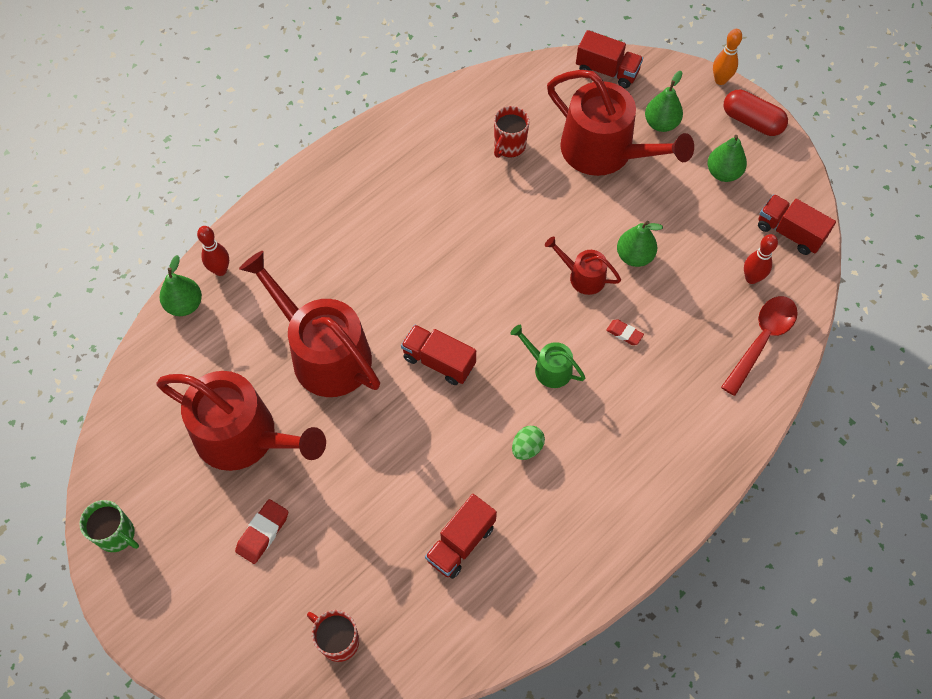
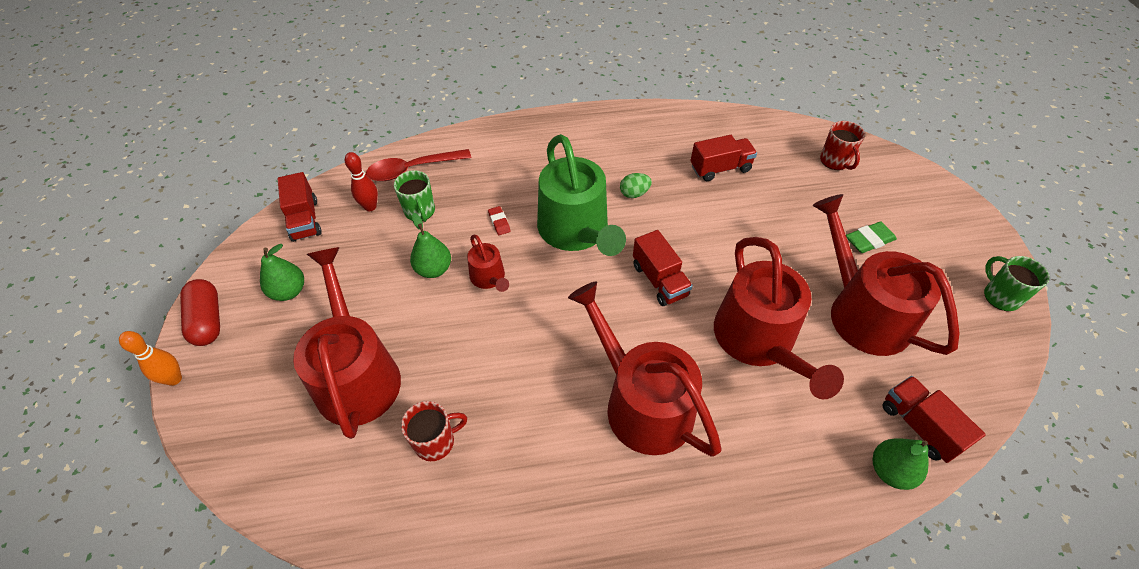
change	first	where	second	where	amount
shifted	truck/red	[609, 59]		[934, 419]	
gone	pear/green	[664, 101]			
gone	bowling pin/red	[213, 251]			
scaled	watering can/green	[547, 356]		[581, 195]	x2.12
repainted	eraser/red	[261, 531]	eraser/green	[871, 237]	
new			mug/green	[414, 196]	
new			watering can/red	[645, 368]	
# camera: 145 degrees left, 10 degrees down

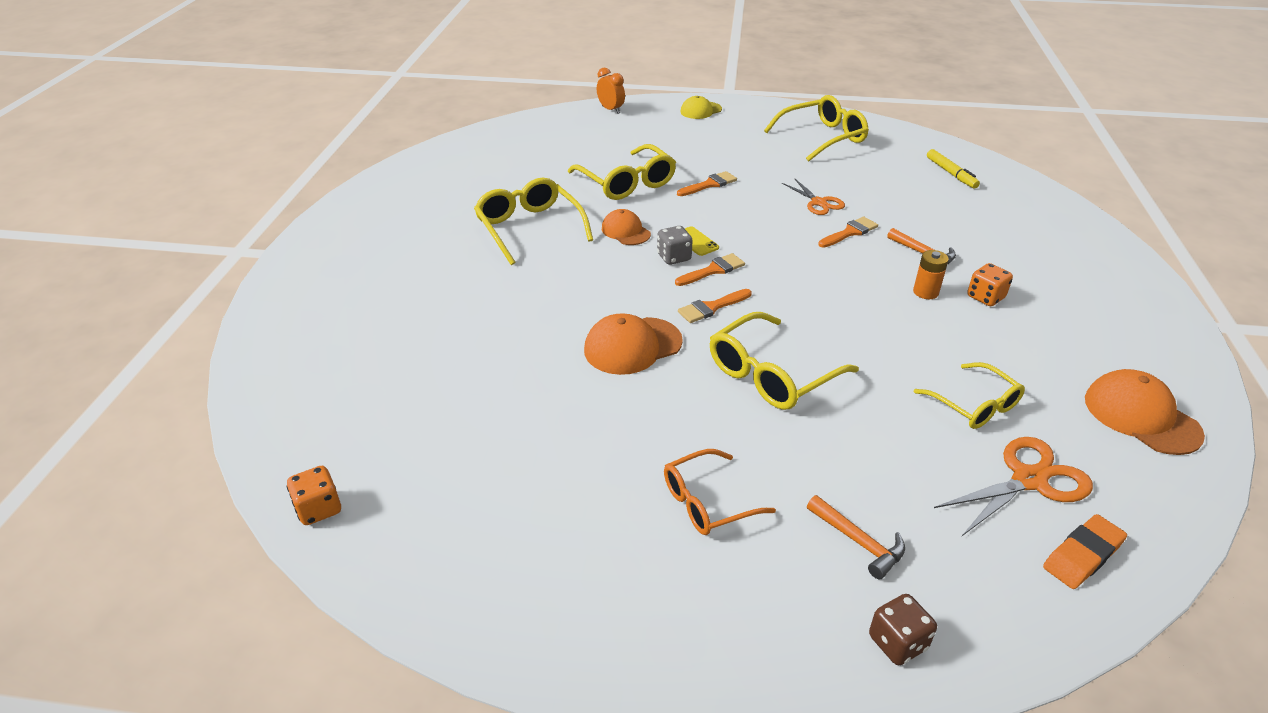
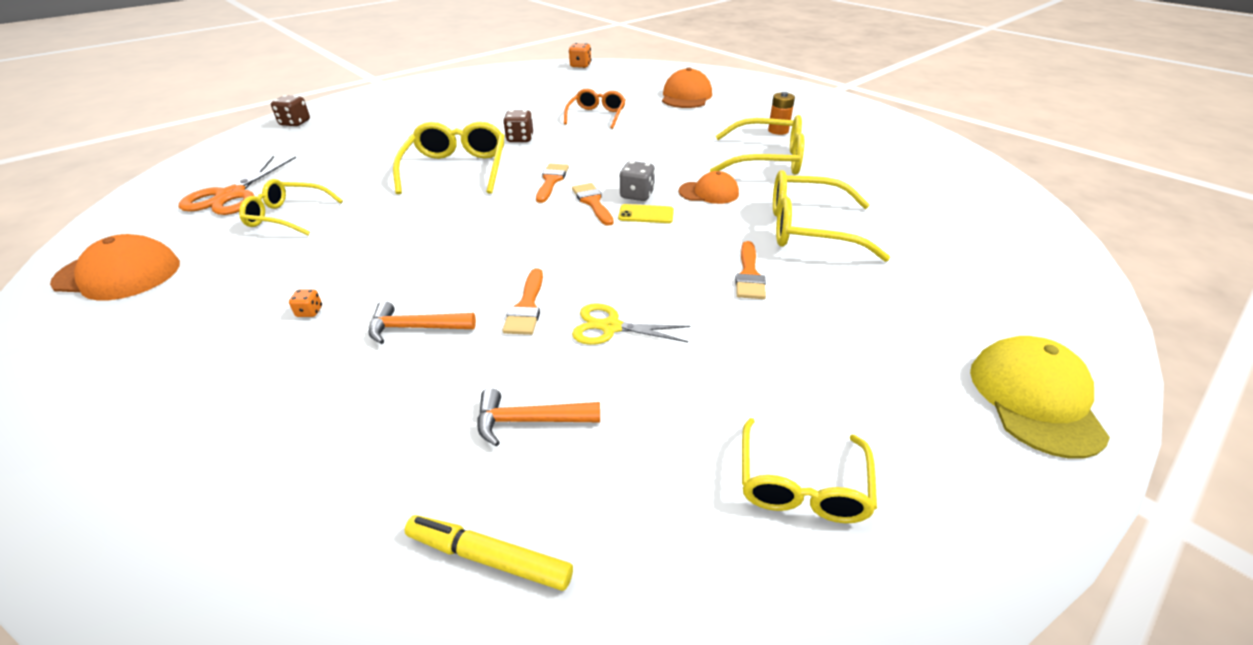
change	first	where	second	where	amount
gone	clock/orange	[611, 91]			
scaled	glasses/yellow	[816, 128]		[809, 470]	x0.66
scaled	cap/yellow	[701, 107]		[1040, 397]	x1.53
repainted	scissors/orange	[813, 196]	scissors/yellow	[631, 324]	
shifted	battery/orange	[931, 274]		[781, 113]	
rotated	brush/orange	[710, 269]		[593, 204]	150 degrees clockwise
scaled	dice/orange	[990, 284]		[305, 303]	x0.55
shifted	cap/orange	[633, 344]		[687, 88]	
shifted	glasses/orange	[720, 492]		[595, 109]	
shifted	hammer/orange	[856, 537]		[538, 417]	
gone	eraser/orange	[1085, 551]			
new			dice/brown	[518, 126]	
# camera: 130 degrees right, 0 degrees up

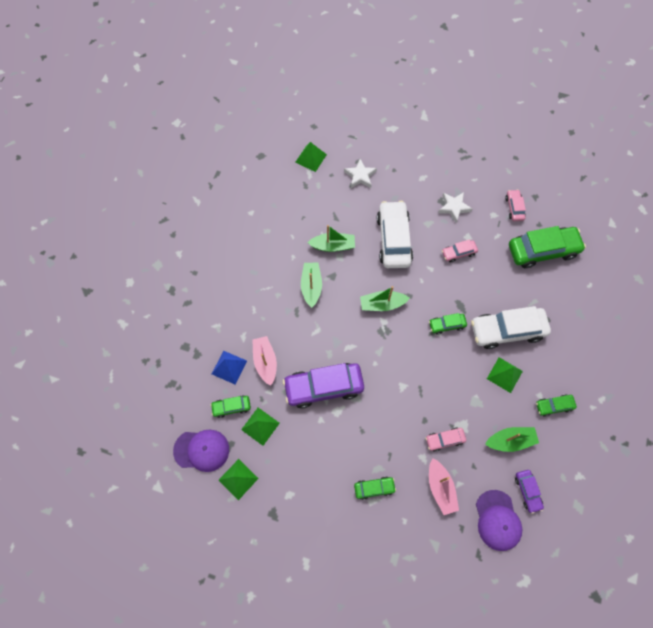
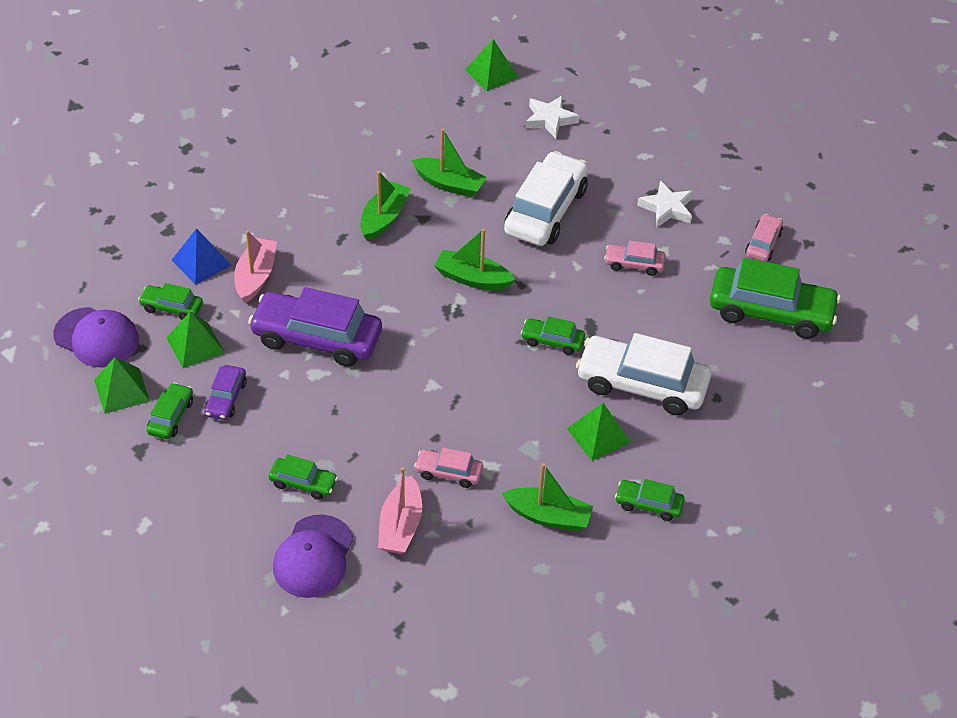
change	first	where	second	where	amount
shifted	car/purple	[529, 492]		[226, 392]	
shifted	cap/purple	[499, 520]		[313, 556]	
new			car/green	[170, 411]	
# camera: 25 degrees right, 20 degrees down

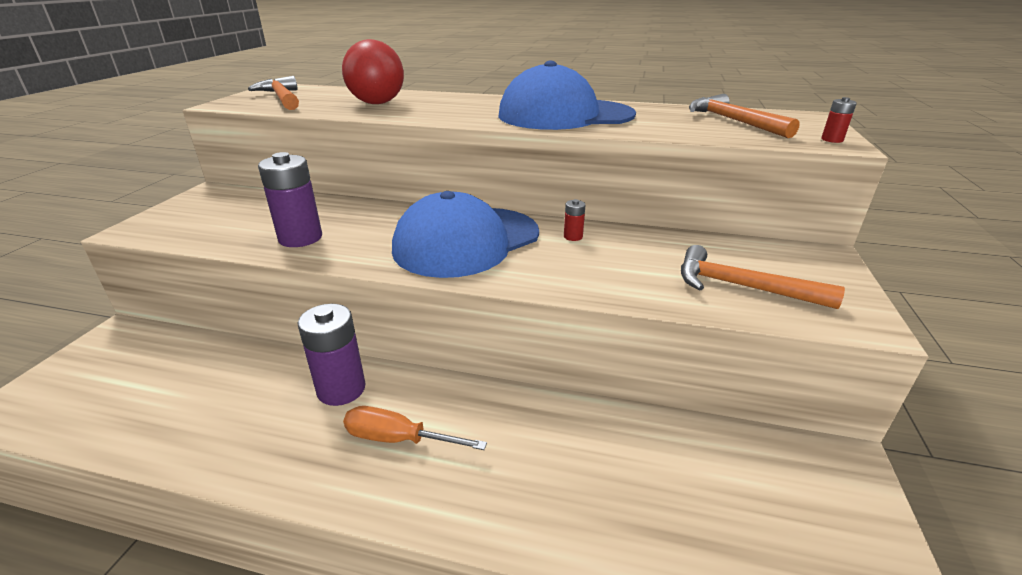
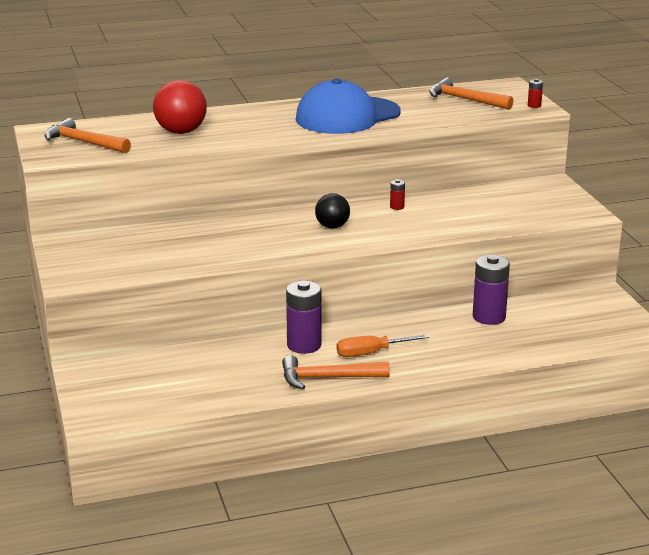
change	first	where	second	where	amount
shifted	battery/purple	[290, 199]		[491, 290]	
swapped	cap/blue	[465, 234]	ball/black	[332, 210]	
shifted	hammer/orange	[763, 277]		[336, 372]	
# camera: 30 degrees left, 5 degrees down

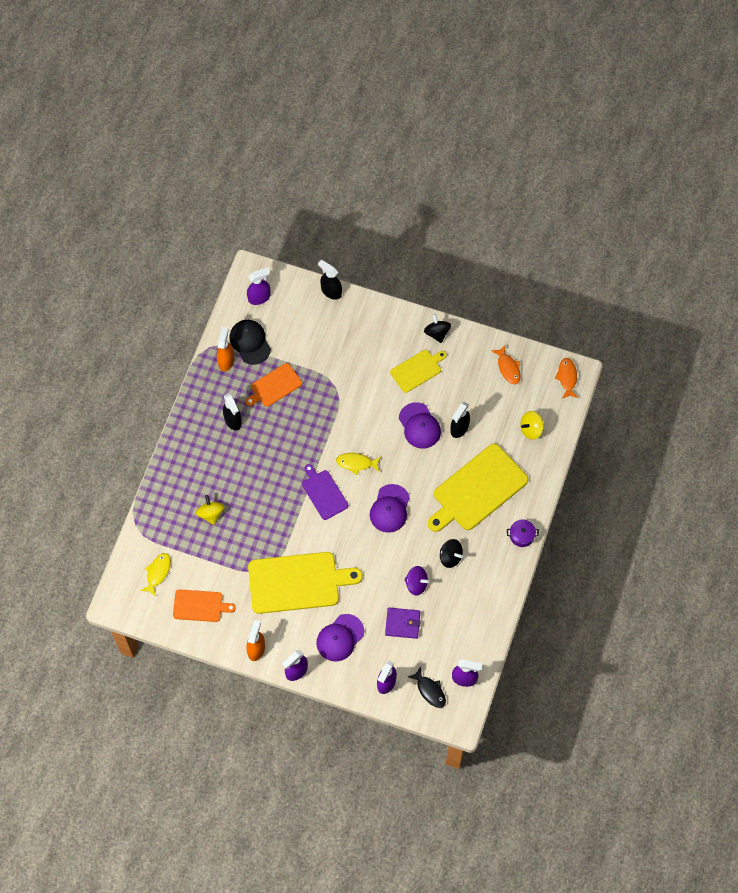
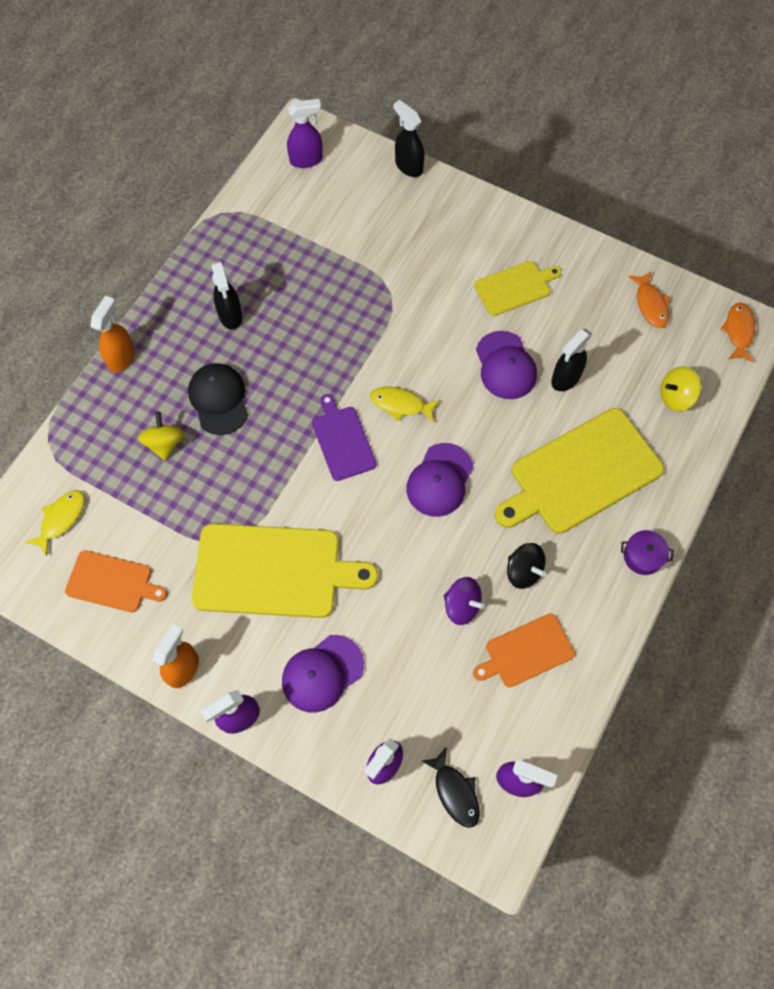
change	first	where	second	where	amount
gone	spinning top/black	[437, 328]			
shifted	cap/black	[250, 342]		[218, 399]	
shifted	spray bottle/orange	[225, 349]		[112, 334]	
shifted	cutting board/orange	[274, 385]		[524, 650]	
gone	wallet/purple	[403, 623]			
# camera: 10 degrees right, 0 degrees up

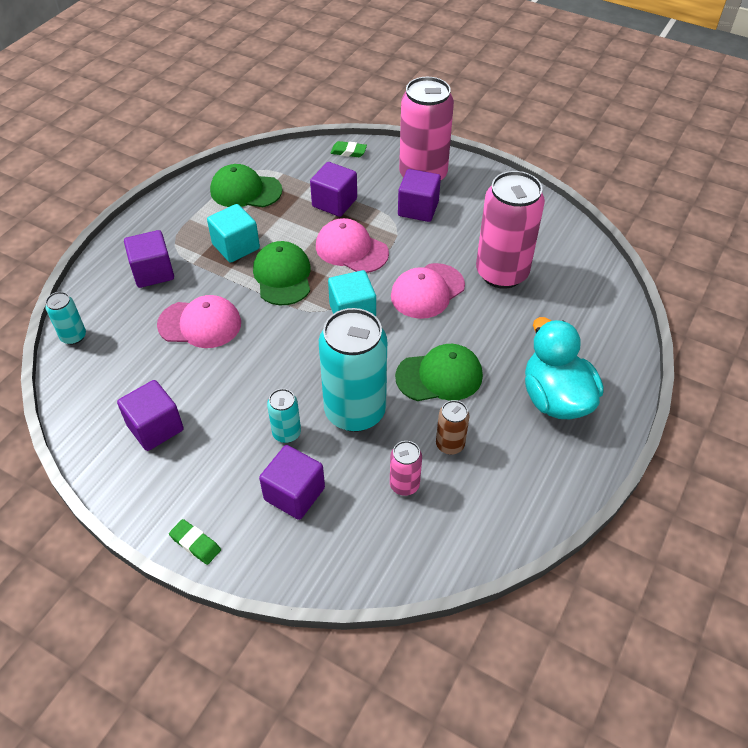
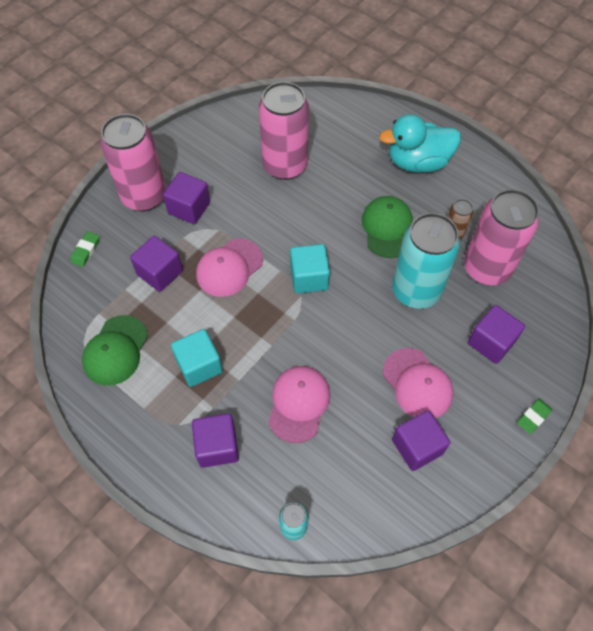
change	first	where	second	where	amount
gone	cap/green	[282, 273]			
shifted	cap/pink	[428, 291]		[418, 383]	
gone	can/turquoise	[284, 416]			
scaled	can/pink	[406, 468]		[501, 237]	x2.17
# camera: 80 degrees left, 10 degrees up

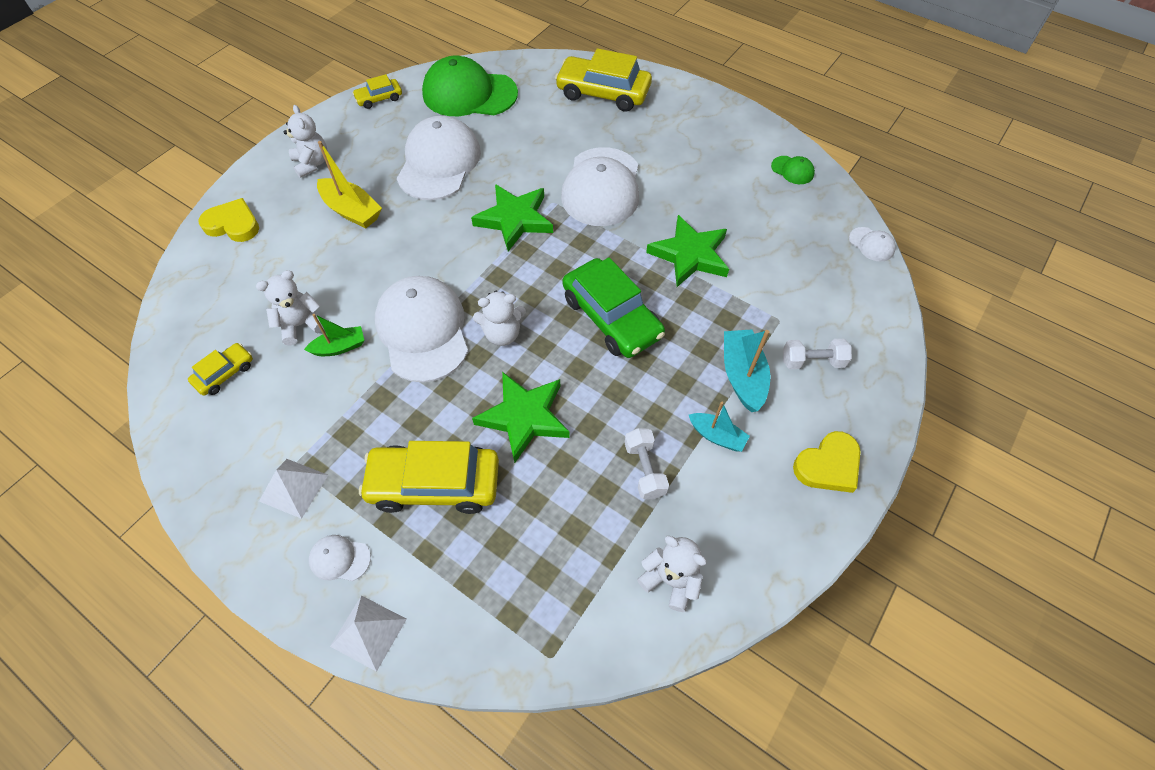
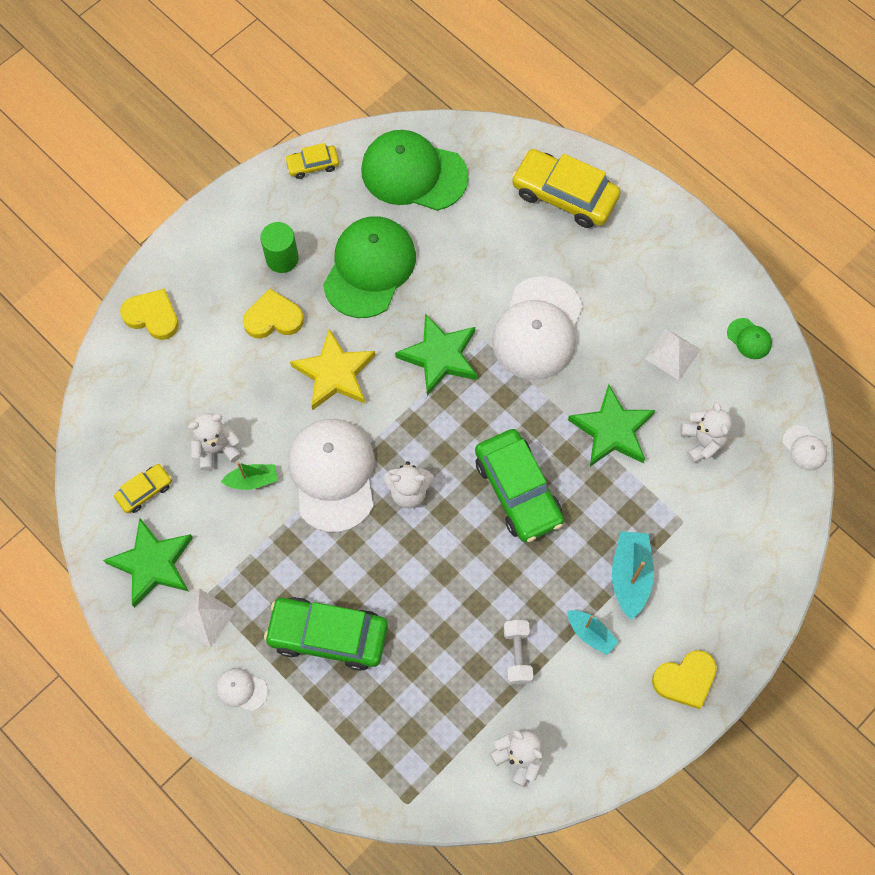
change	first	where	second	where	amount
shifted	teddy bear/white	[306, 141]		[706, 432]	
repainted	cap/white	[439, 158]	cap/green	[369, 267]	
swapped	boat/yellow	[349, 184]	heart/yellow	[273, 314]	
gone	dumbbell/white	[817, 354]			
shifted	star/green	[521, 417]		[148, 563]	
repainted	car/yellow	[429, 477]	car/green	[326, 634]	
shifted	pyramid/white	[368, 633]		[673, 354]	
new			cylinder/green	[279, 247]	
new			star/yellow	[332, 369]	
# camera: 10 degrees right, 10 degrees up

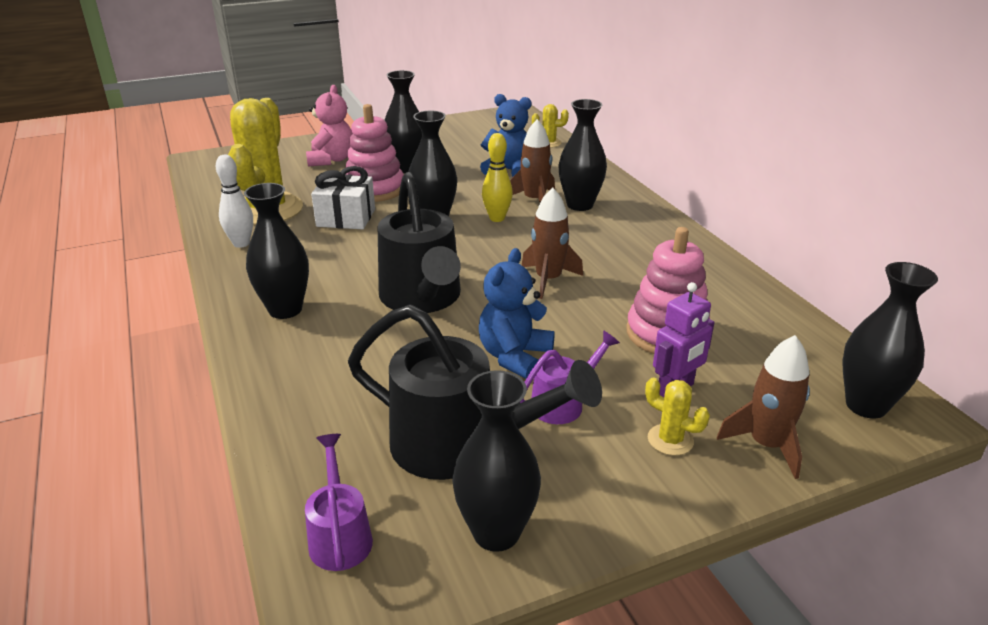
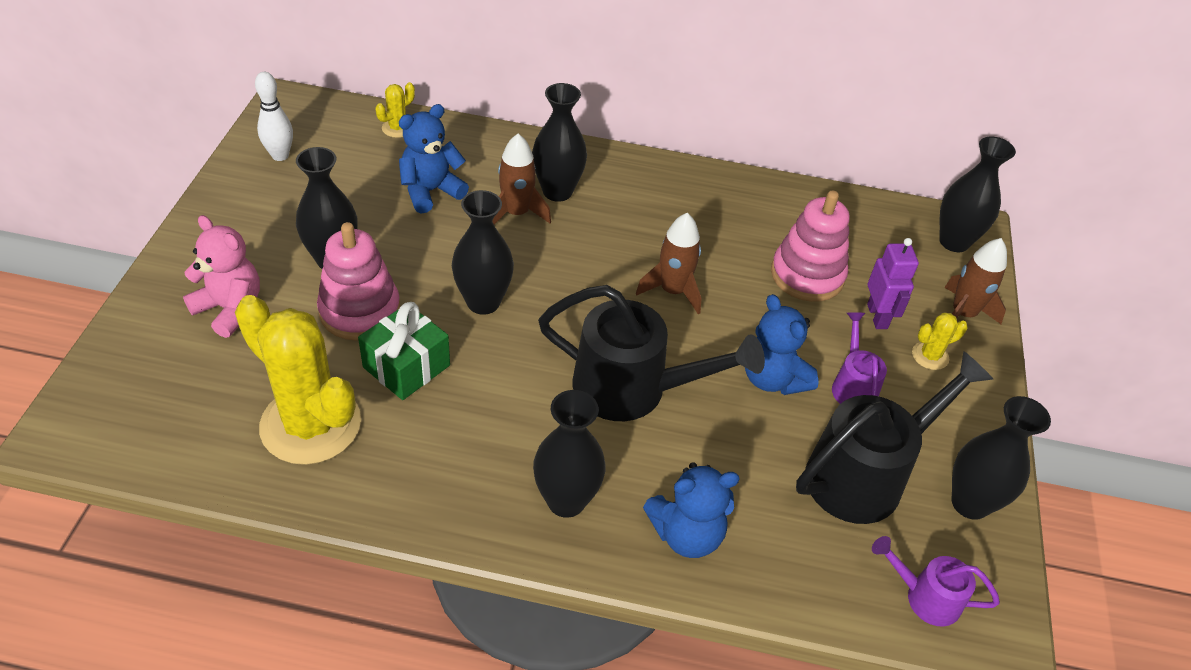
change	first	where	second	where	amount
gone	bowling pin/yellow	[497, 177]			
shifted	bowling pin/white	[234, 201]		[274, 116]	
repainted	gift/white	[343, 197]	gift/green	[404, 351]	
new			teddy bear/blue	[691, 510]	
# camera: 60 degrees left, 15 degrees up

